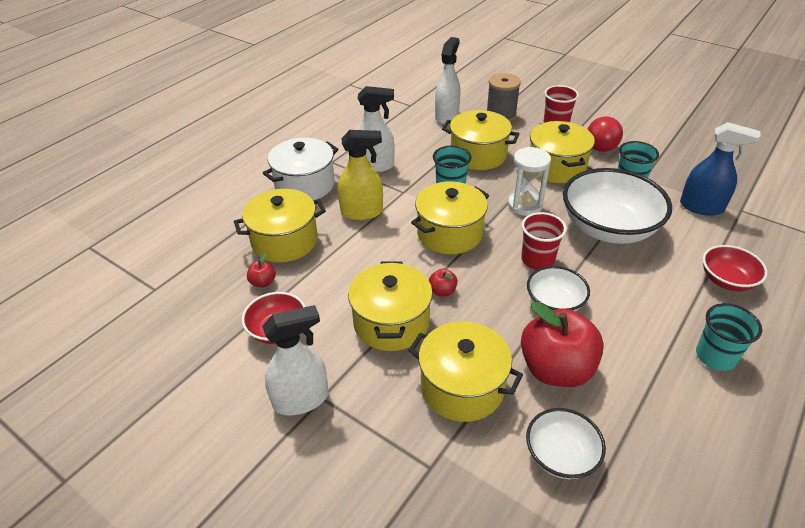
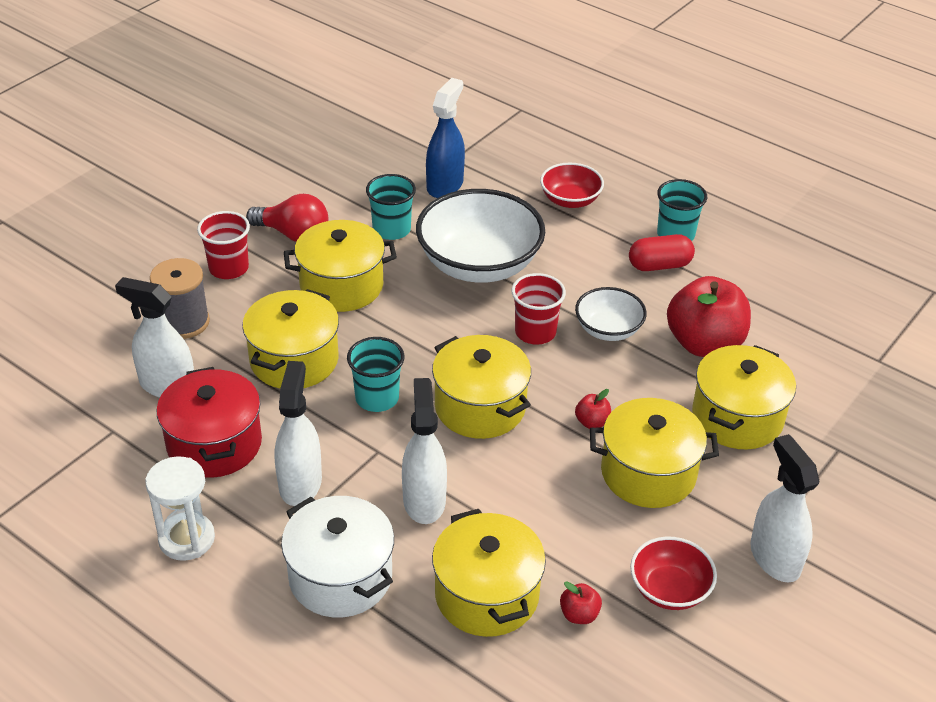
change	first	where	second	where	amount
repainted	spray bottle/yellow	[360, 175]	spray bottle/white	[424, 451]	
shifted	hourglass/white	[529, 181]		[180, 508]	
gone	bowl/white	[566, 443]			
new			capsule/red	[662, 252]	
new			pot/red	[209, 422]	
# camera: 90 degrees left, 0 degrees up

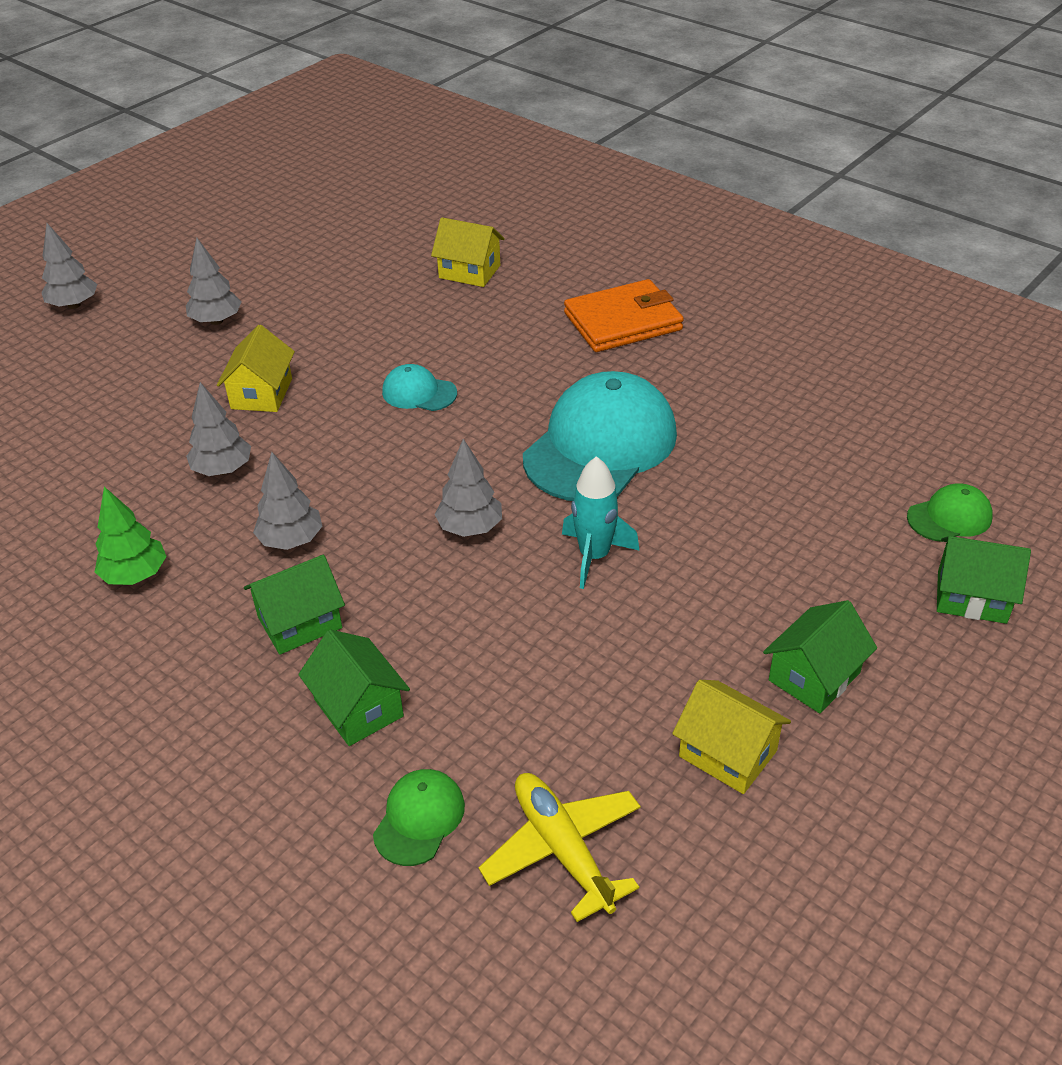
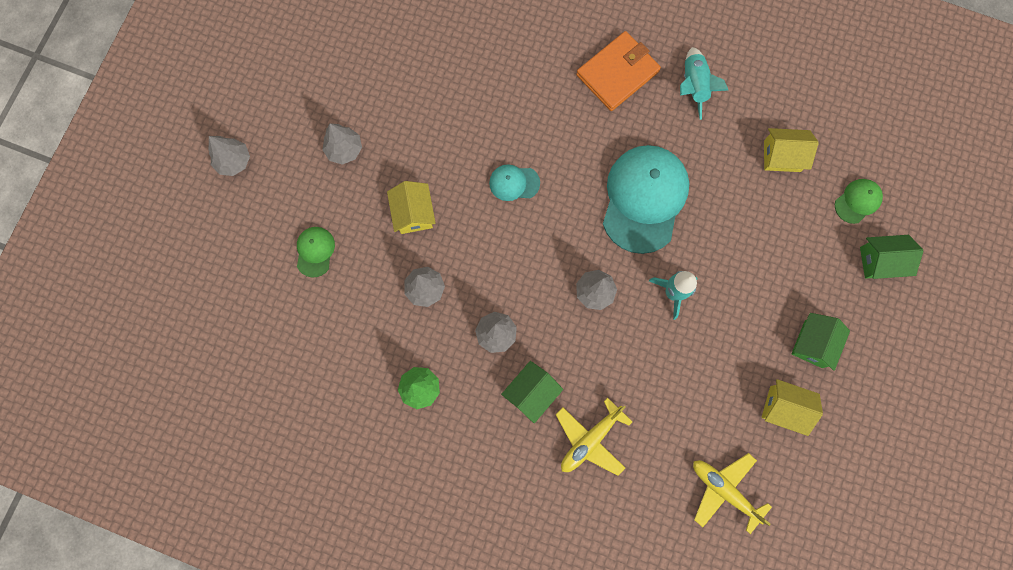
change	first	where	second	where	amount
shifted	house/yellow	[468, 252]		[791, 150]	
swapped	house/green	[354, 688]	plane/yellow	[594, 437]	
shifted	cap/green	[419, 817]		[316, 252]	
new			rocket/turquoise	[704, 83]	
# camera: 20 degrees left, 35 degrees up

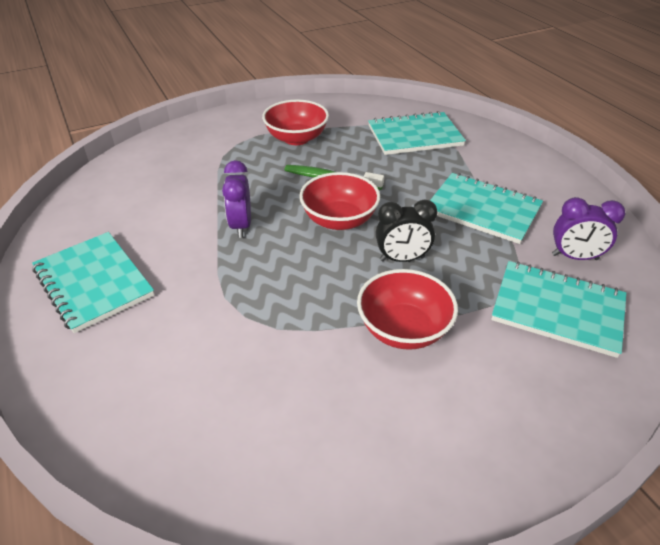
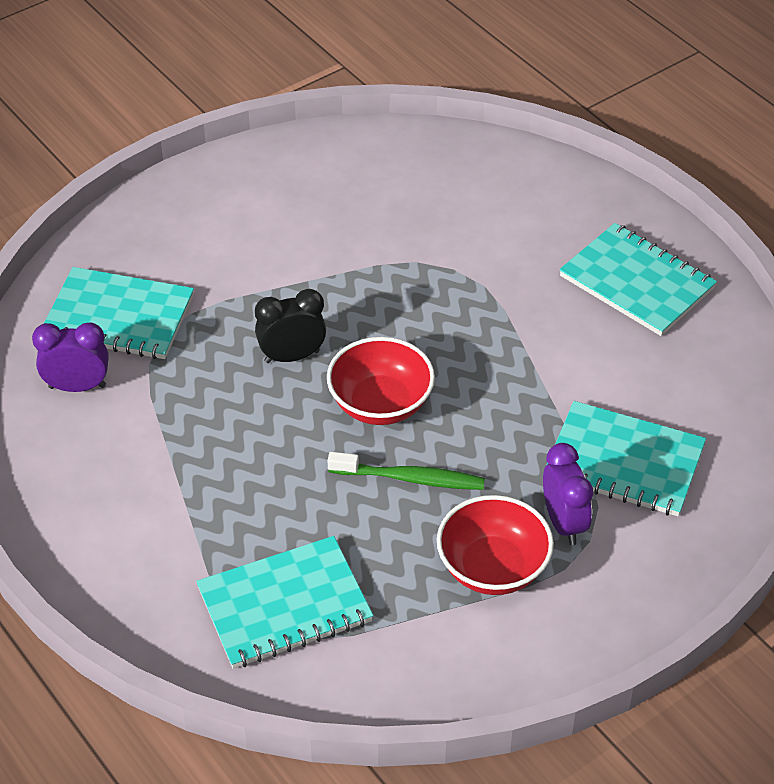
change	first	where	second	where	amount
shifted	clock/purple	[236, 199]		[568, 494]	
shifted	notebook/turquoise	[486, 208]		[626, 458]	
gone	bowl/red	[407, 309]			
# camera: 170 degrees right, 5 degrees up

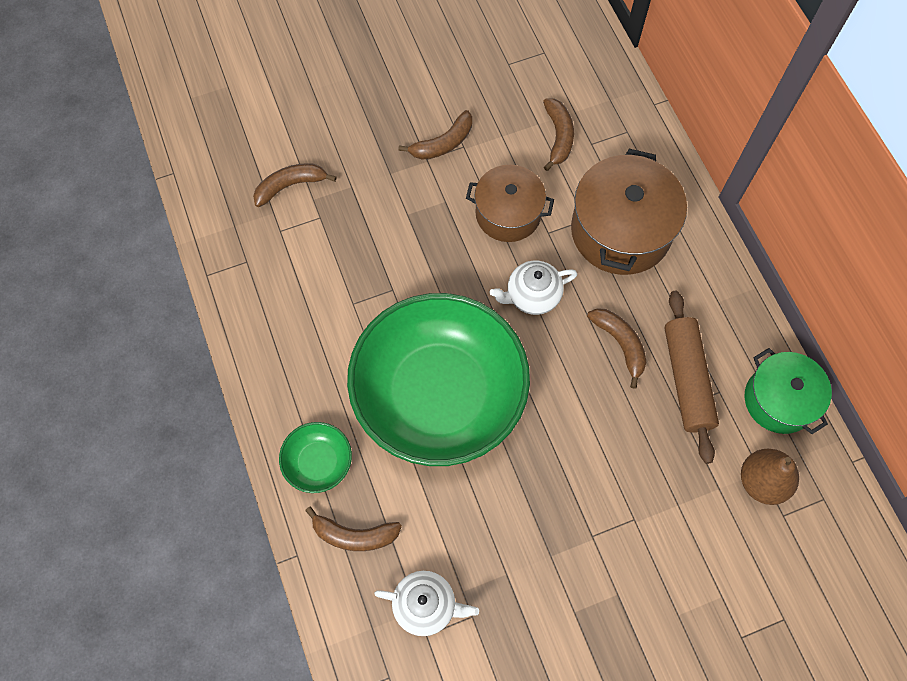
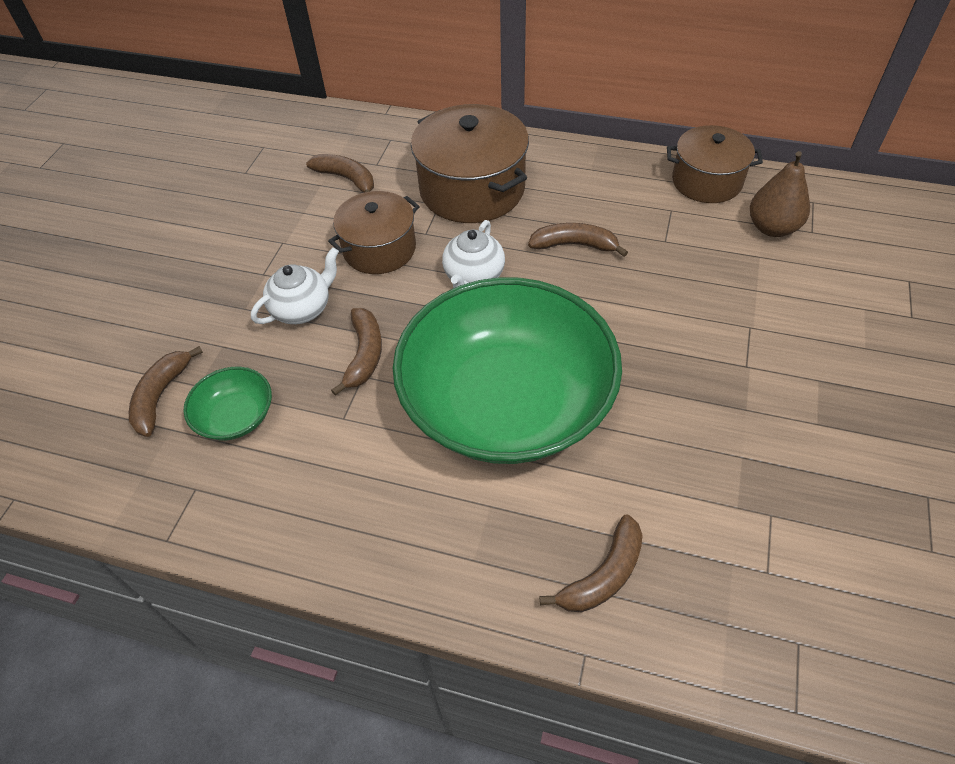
change	first	where	second	where	amount
shifted	banana/brown	[435, 135]		[356, 352]	
gone	rolling pin/brown	[691, 377]			
repainted	pot/green	[788, 391]	pot/brown	[715, 164]	
shifted	bowl/green	[315, 457]		[228, 403]	
shifted	teapot/white	[426, 603]		[295, 285]	
# camera: 50 degrees left, 15 degrees down

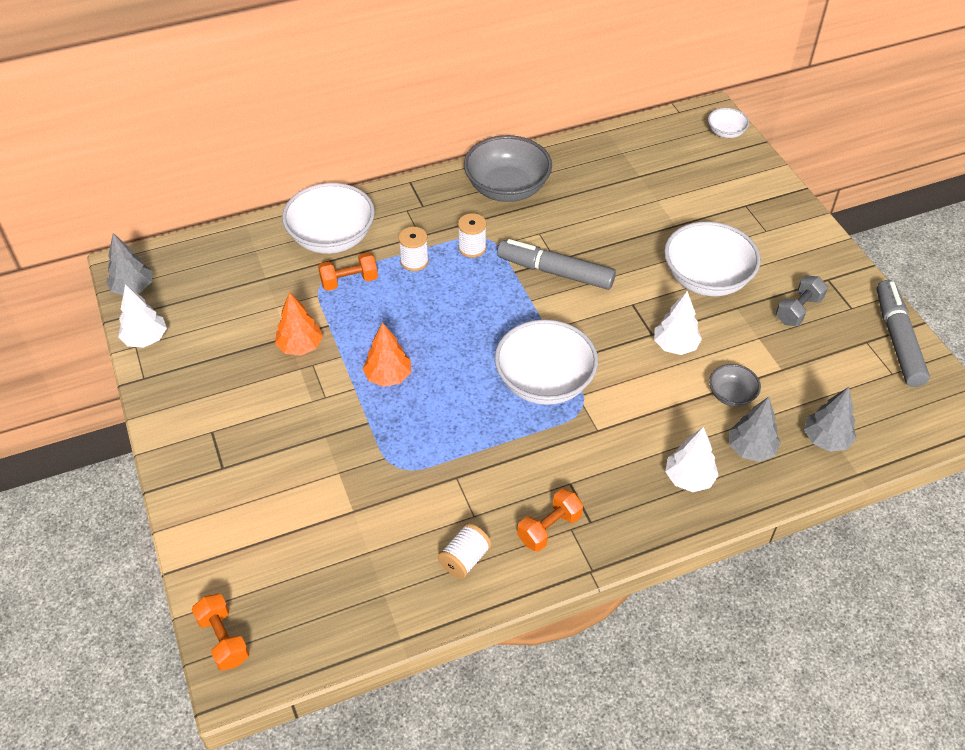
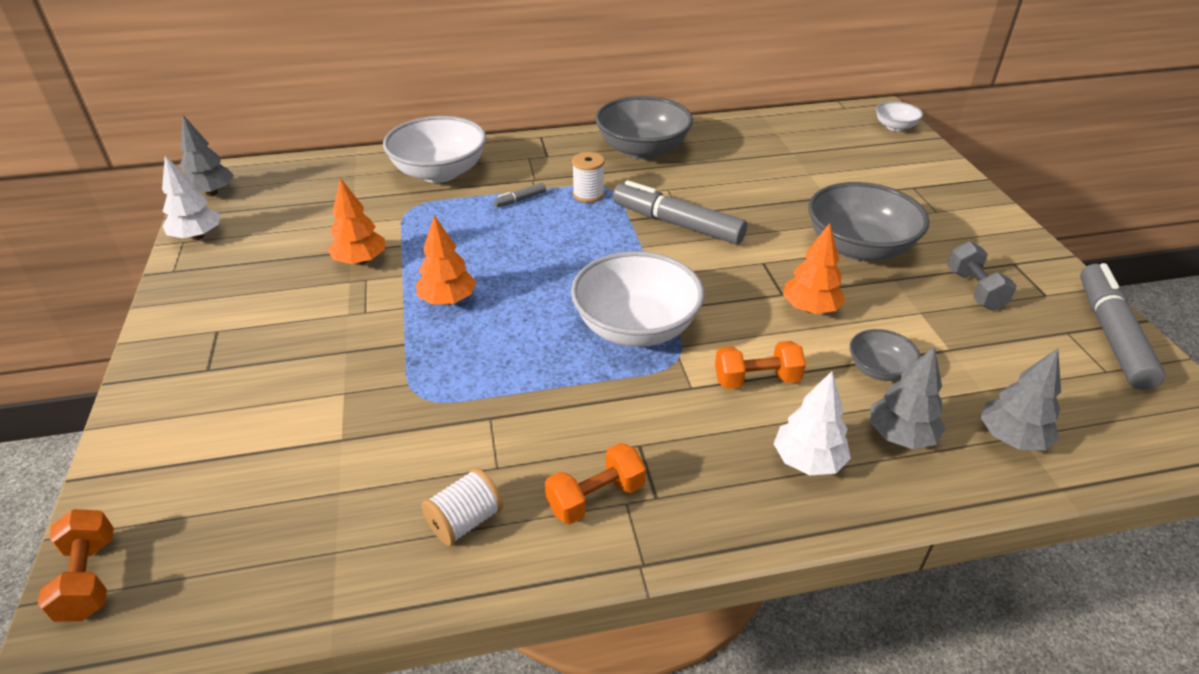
change	first	where	second	where	amount
repainted	bowl/white	[712, 259]	bowl/grey	[869, 221]	
swapped	spool/white	[413, 249]	marker/grey	[519, 195]	
shifted	dumbbell/orange	[348, 271]		[760, 365]	
rotated	dumbbell/grey	[802, 300]		[982, 275]	60 degrees counterclockwise
repainted	tree/white	[678, 323]	tree/orange	[814, 268]	
# camera: 10 degrees right, 10 degrees down

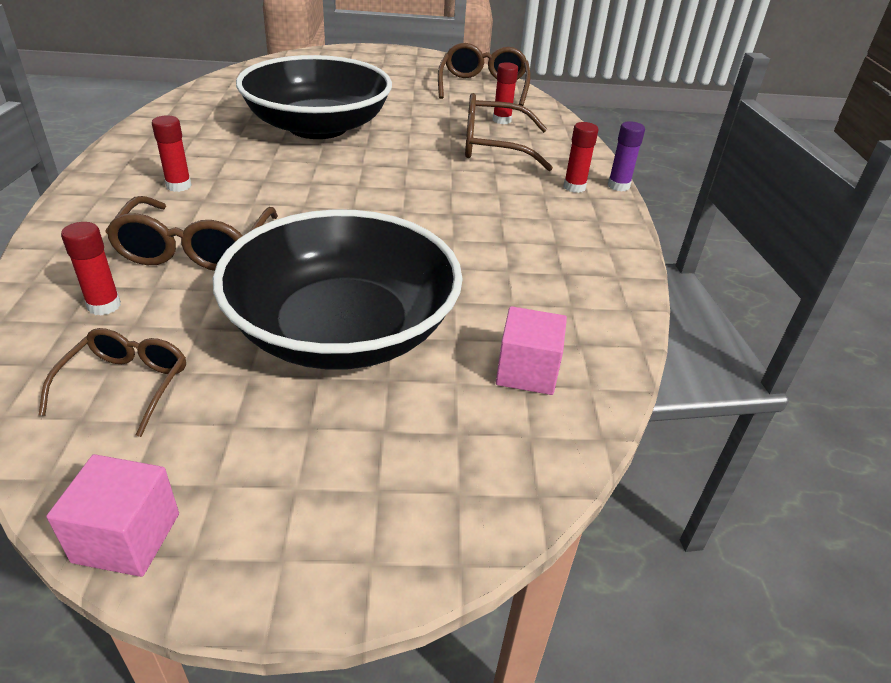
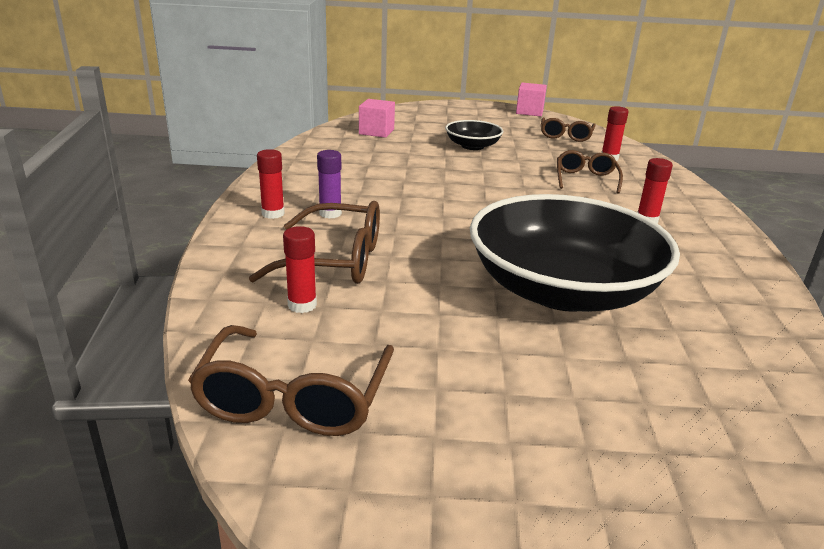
change	first	where	second	where	amount
shifted	glue stick/purple	[626, 156]		[329, 184]	
scaled	glasses/brown	[191, 233]		[590, 172]	x0.63
scaled	bowl/black	[338, 289]		[474, 135]	x0.46
# camera: 175 degrees left, 10 degrees down

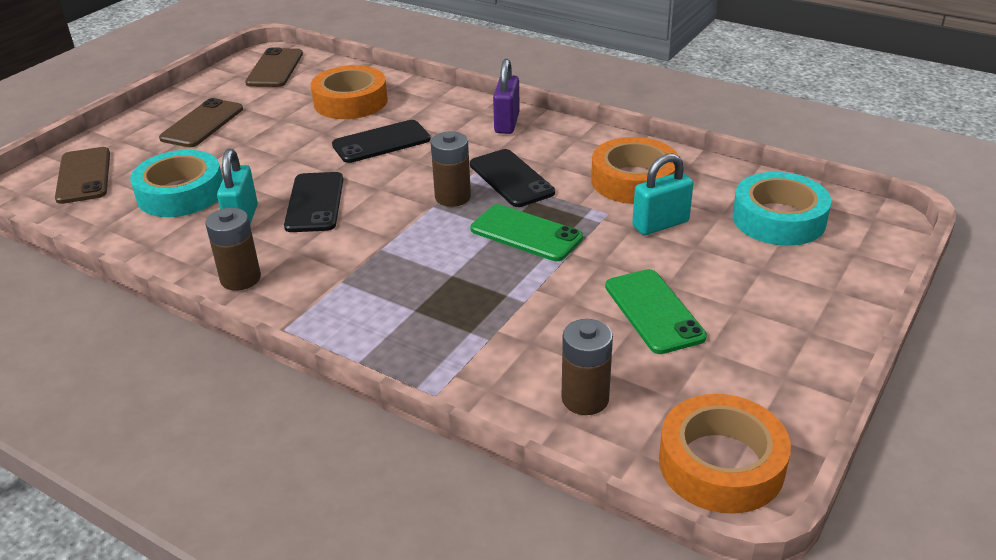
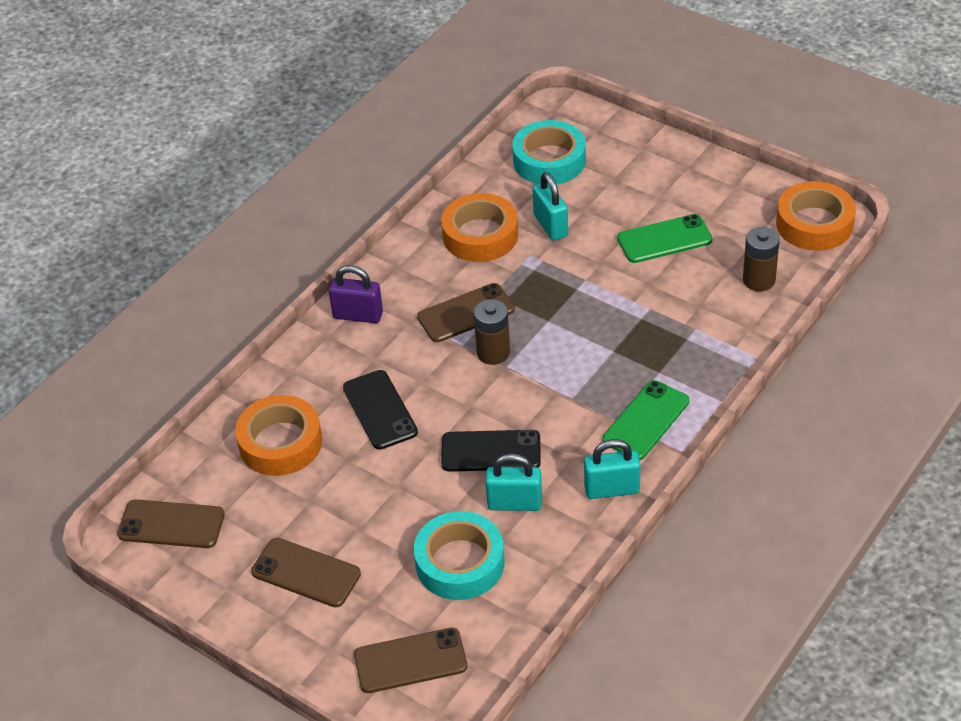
change	first	where	second	where	amount
repainted	phone/black	[512, 178]	phone/brown	[466, 312]	
shifted	phone/green	[527, 232]		[646, 420]	
swapped	battery/brown	[233, 249]	padlock/turquoise	[612, 469]	
# camera: 85 degrees left, 10 degrees up

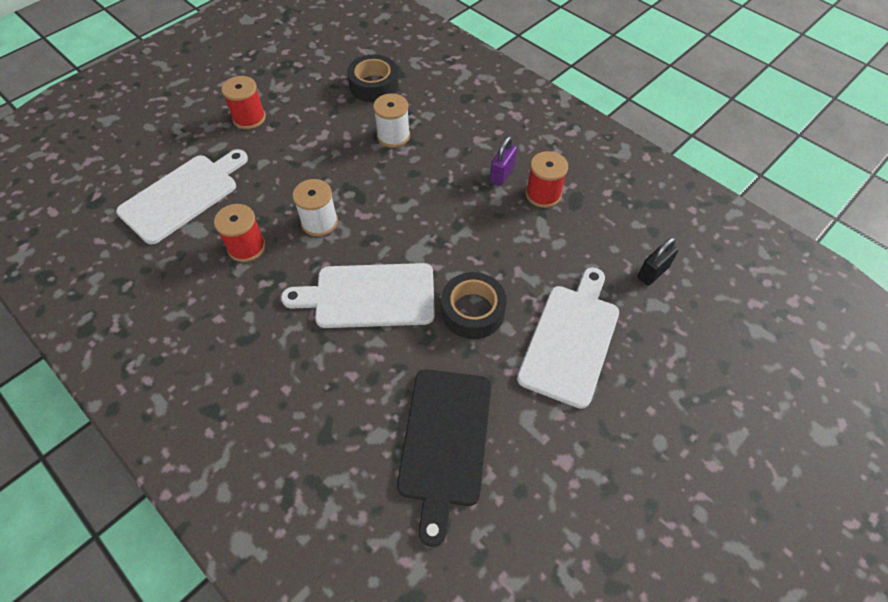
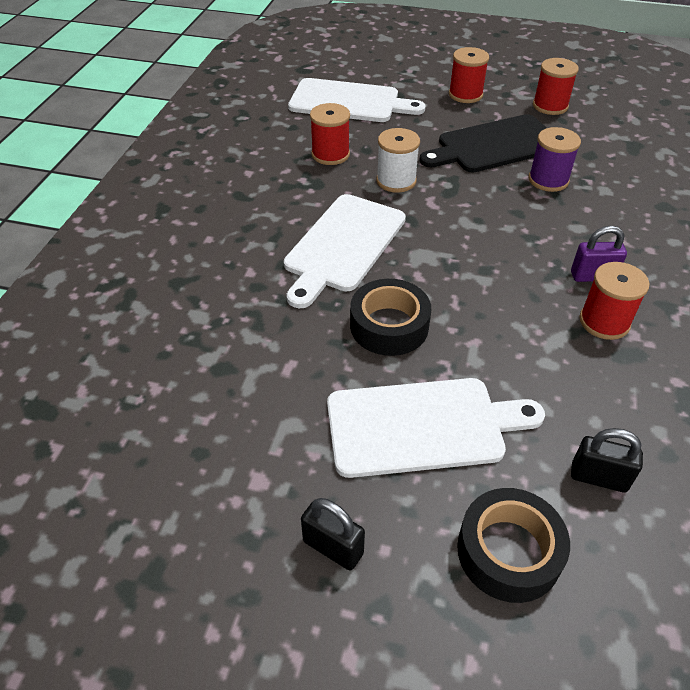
change	first	where	second	where	amount
shifted	tape/black	[373, 78]		[513, 545]	
repainted	spool/white	[391, 120]	spool/purple	[555, 159]	
rotated	cutting board/white	[358, 295]		[345, 251]	120 degrees counterclockwise
shifted	cutting board/black	[444, 458]		[482, 143]	
new			spool/red	[556, 86]	
new			padlock/black	[333, 534]	
# camera: 60 degrees right, 10 degrees down

